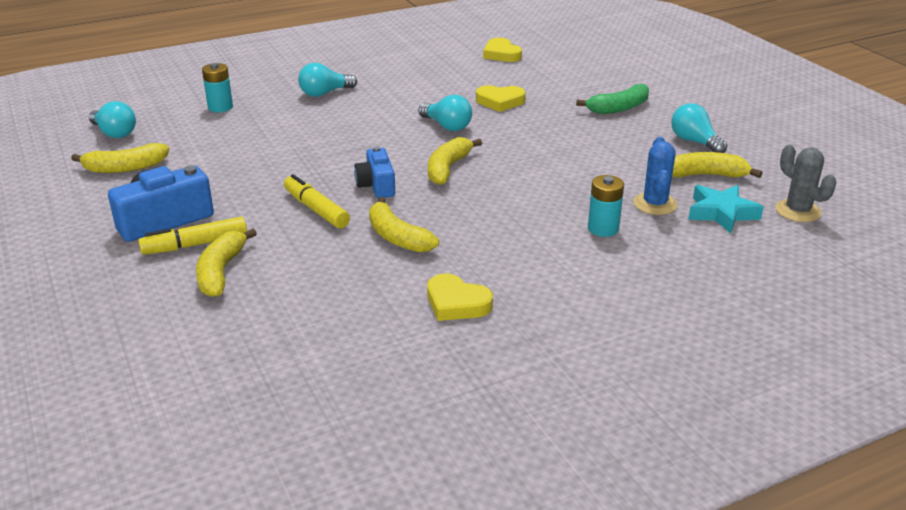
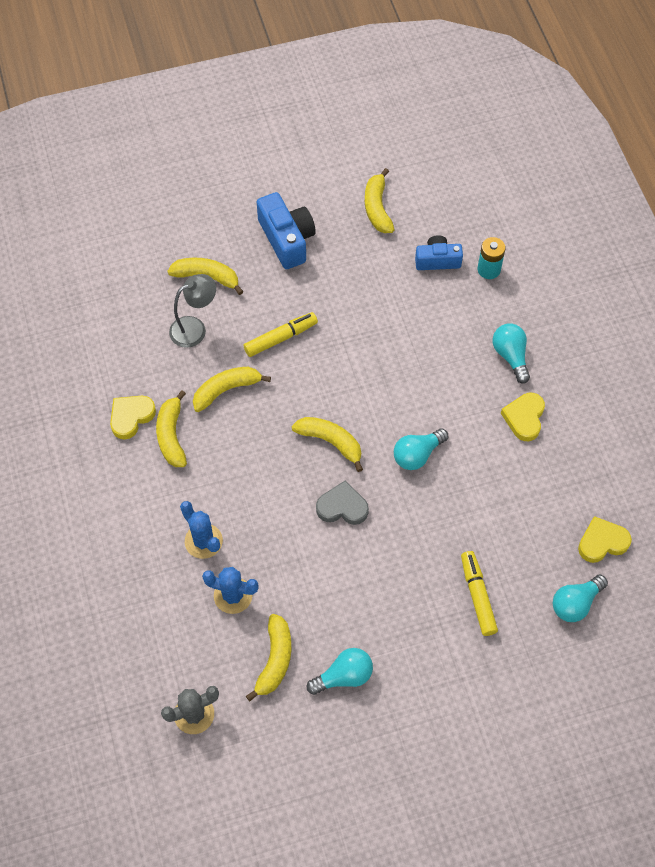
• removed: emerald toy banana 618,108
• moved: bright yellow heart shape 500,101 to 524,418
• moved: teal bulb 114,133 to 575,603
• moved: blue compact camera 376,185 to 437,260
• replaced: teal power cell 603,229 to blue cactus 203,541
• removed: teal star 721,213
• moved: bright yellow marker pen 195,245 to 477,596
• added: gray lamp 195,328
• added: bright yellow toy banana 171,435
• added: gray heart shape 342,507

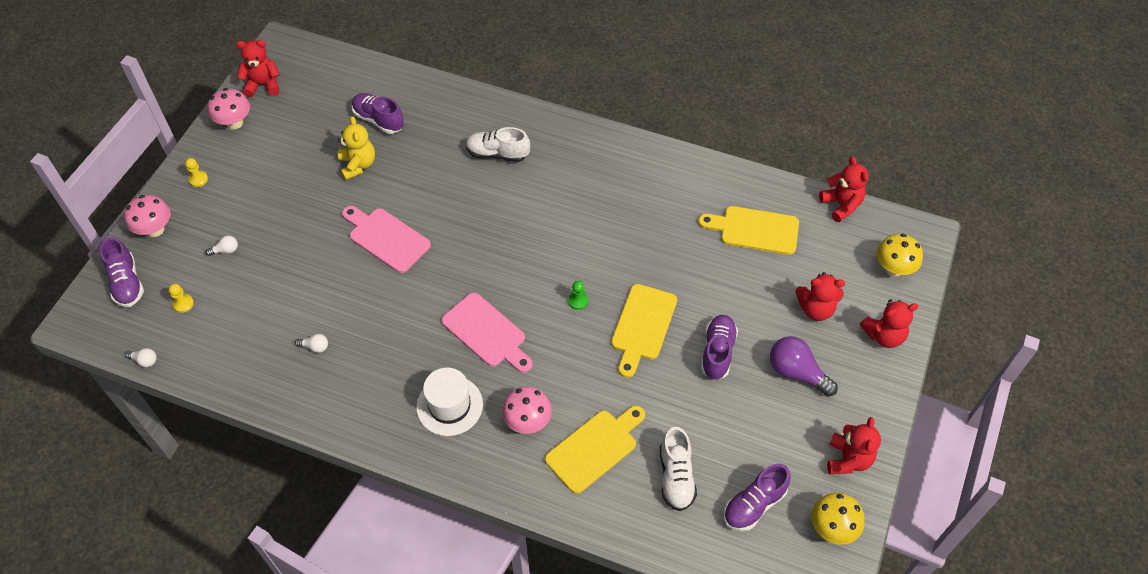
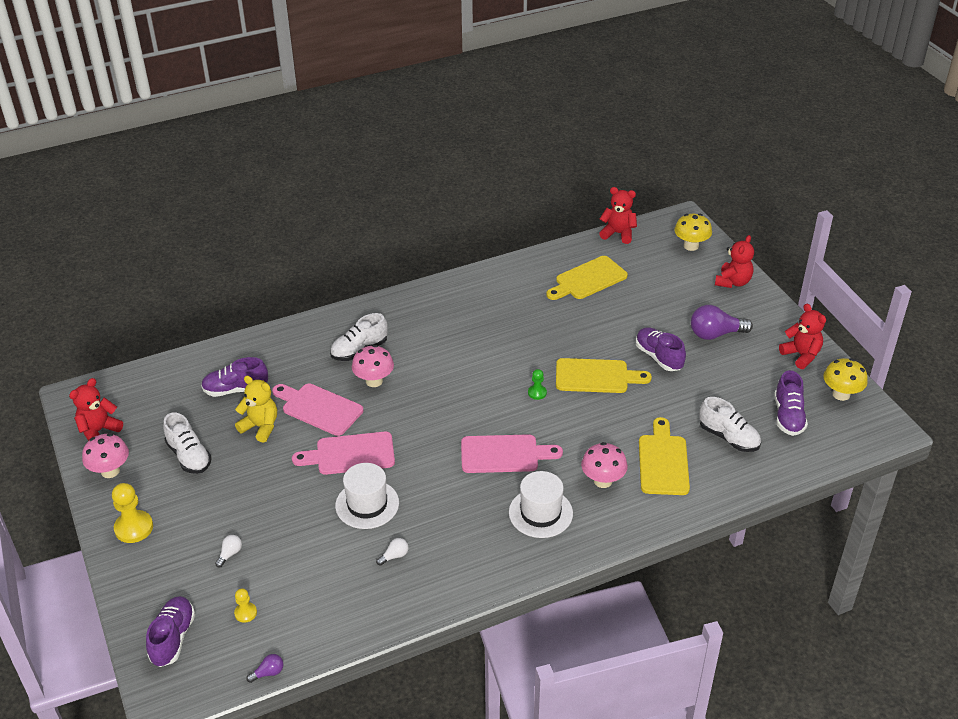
• resized: bright yellow pawn 198,179 = 134,528 x1.82
• moved: rose-pink fungus 155,229 to 374,381
• turned: royal purple lace-up shoe 127,283 = 173,638 105 degrees counterclockwise
• removed: scarlet teddy bear 815,309
• turned: bright yellow bread board 642,326 = 596,376 60 degrees counterclockwise
• recoloured: pure white bulb 144,360 to royal purple bulb 268,673
• added: rose-pink bread board 319,408
• added: pure white lace-up shoe 189,456
• added: pure white tall hat 367,504

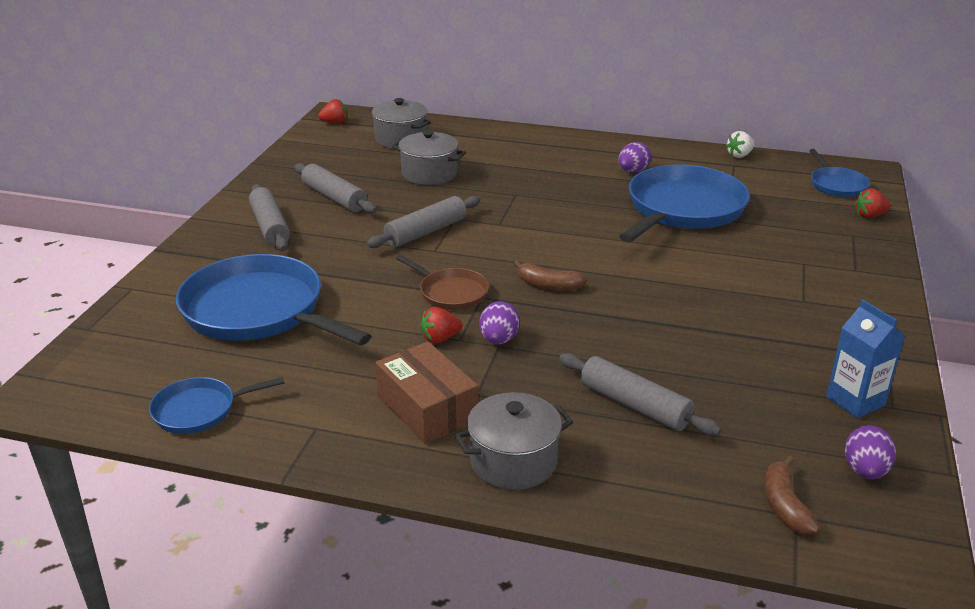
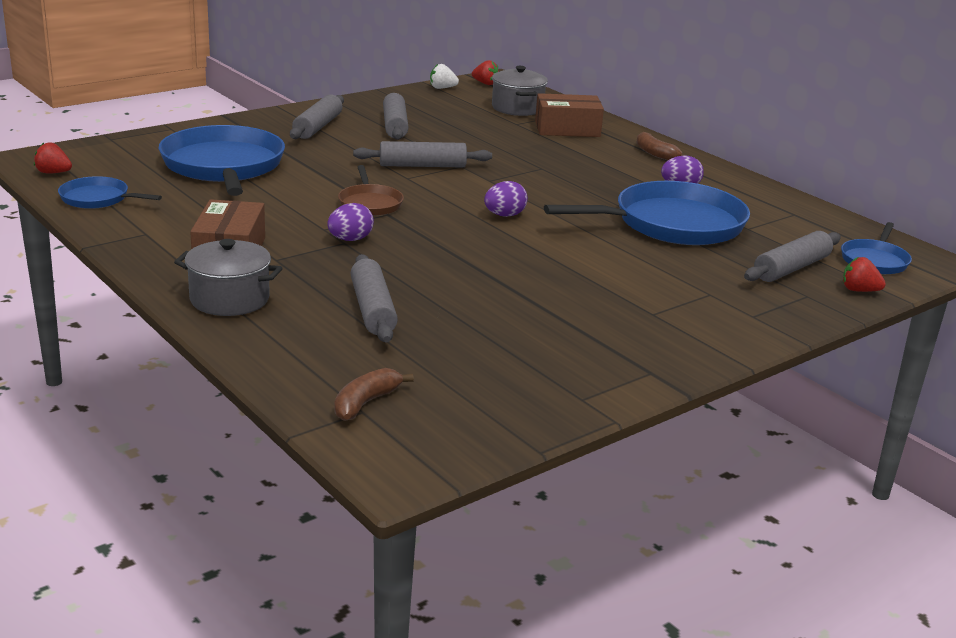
• removed: gray stockpot 429,174
• moved: pure white toy strawberry 739,155 to 442,88
• moved: russet toy banana 548,285 to 654,153
• removed: blue carton 855,401
• moved: scarlet toy strawberry 440,338 to 53,173
• moved: royal purple egg shape 865,471 to 504,215
• added: russet package 567,129
• added: gray pastry roller 791,268

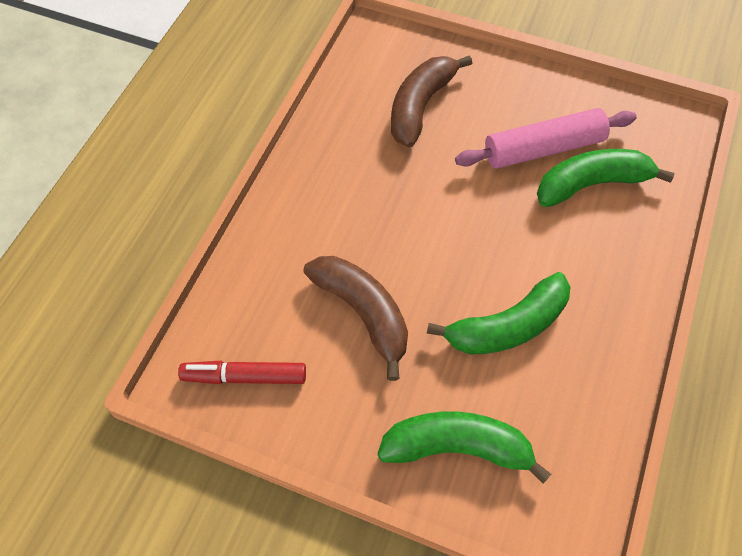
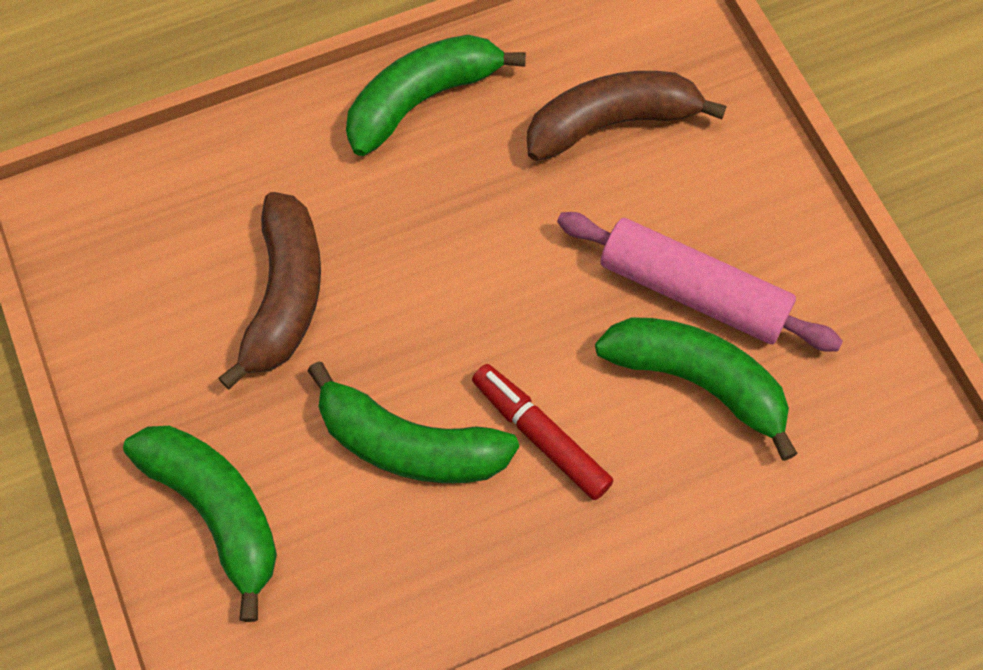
• moved: scarlet marker pen 244,377 to 540,436
• added: emerald toy banana 423,100

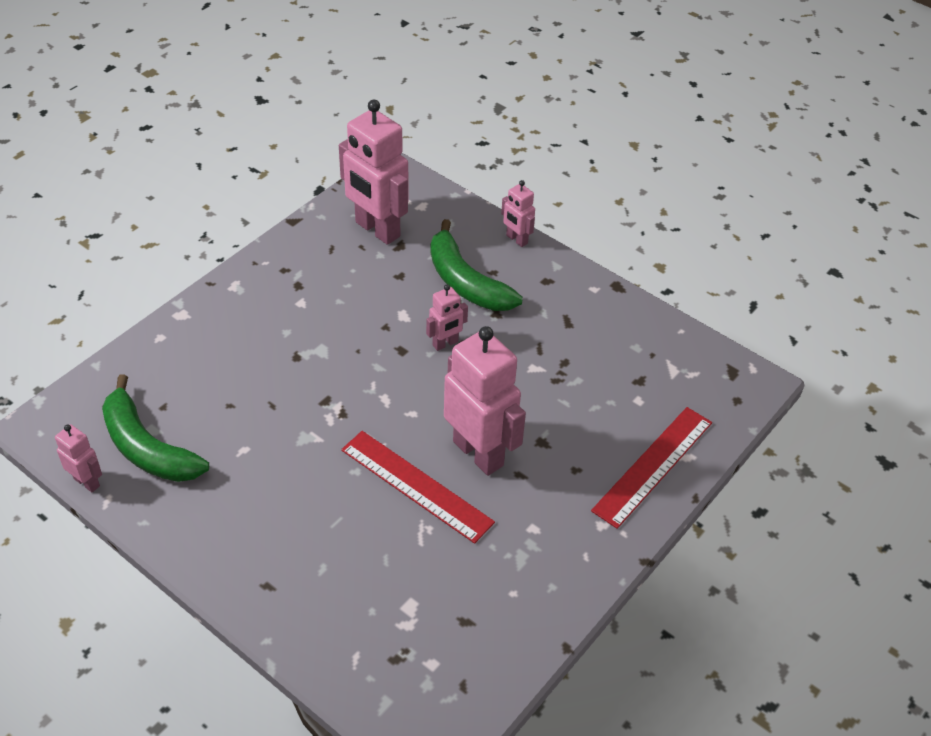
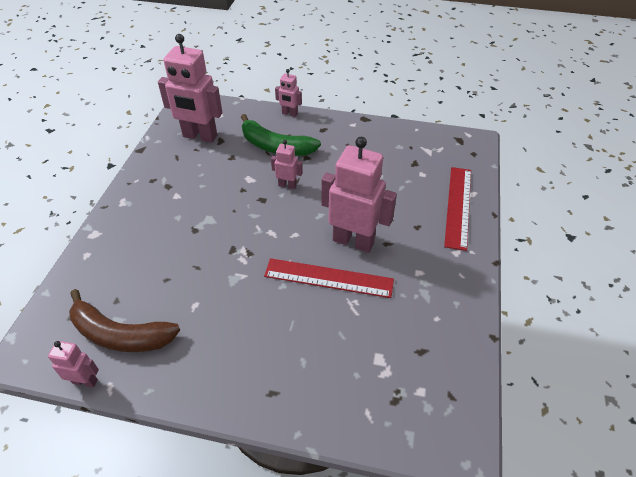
• turned: rose-pink robot 445,343 = 287,185 105 degrees counterclockwise
• recoloured: emerald toy banana 147,447 to russet toy banana 120,334

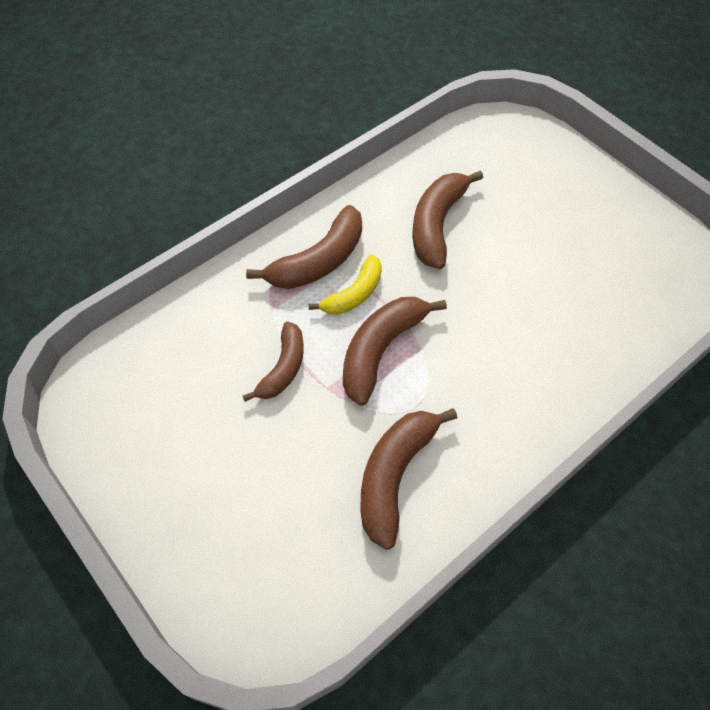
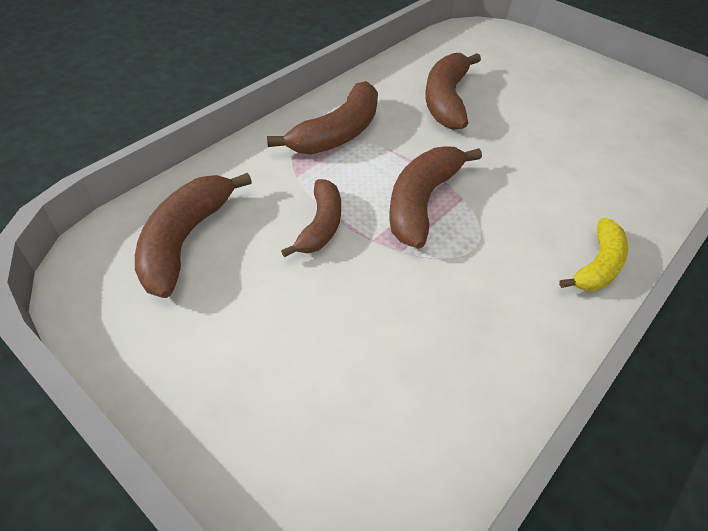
• moved: bright yellow toy banana 354,294 to 597,265
• moved: russet toy banana 394,476 to 185,240

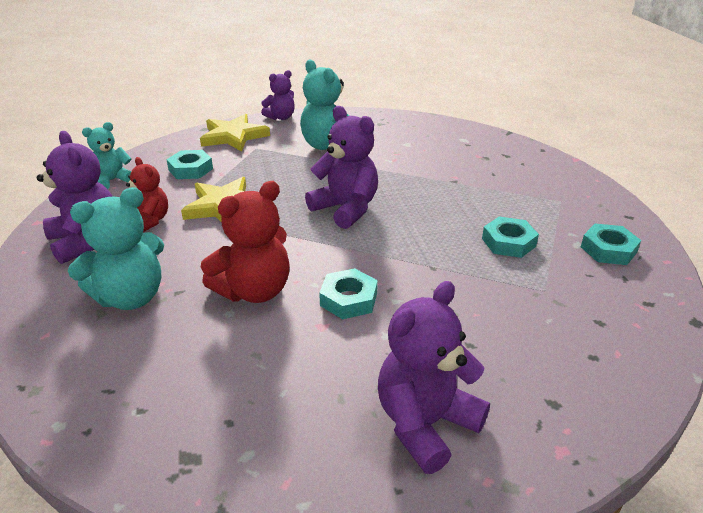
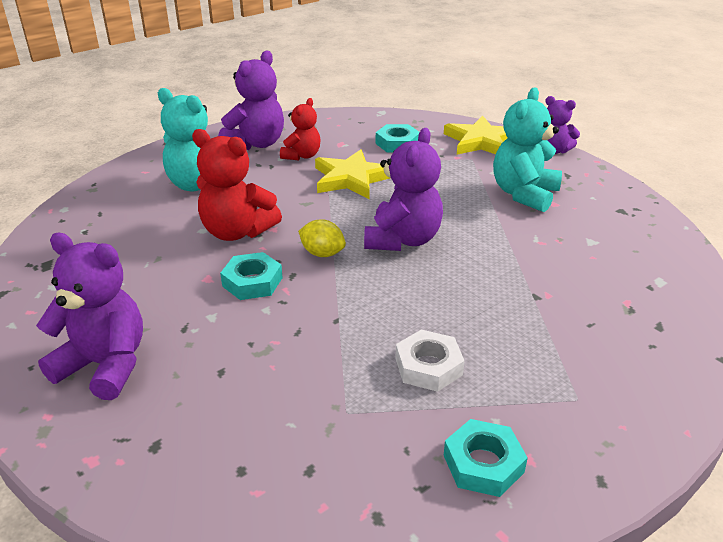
• removed: teal teddy bear 112,180
• recoloured: teal nut 508,242 to pure white nut 428,366
• added: bright yellow lemon 322,253

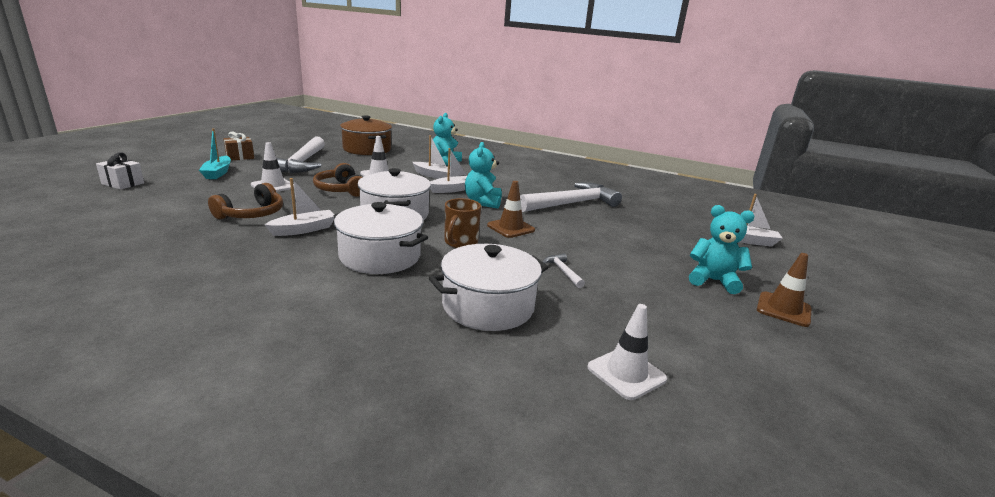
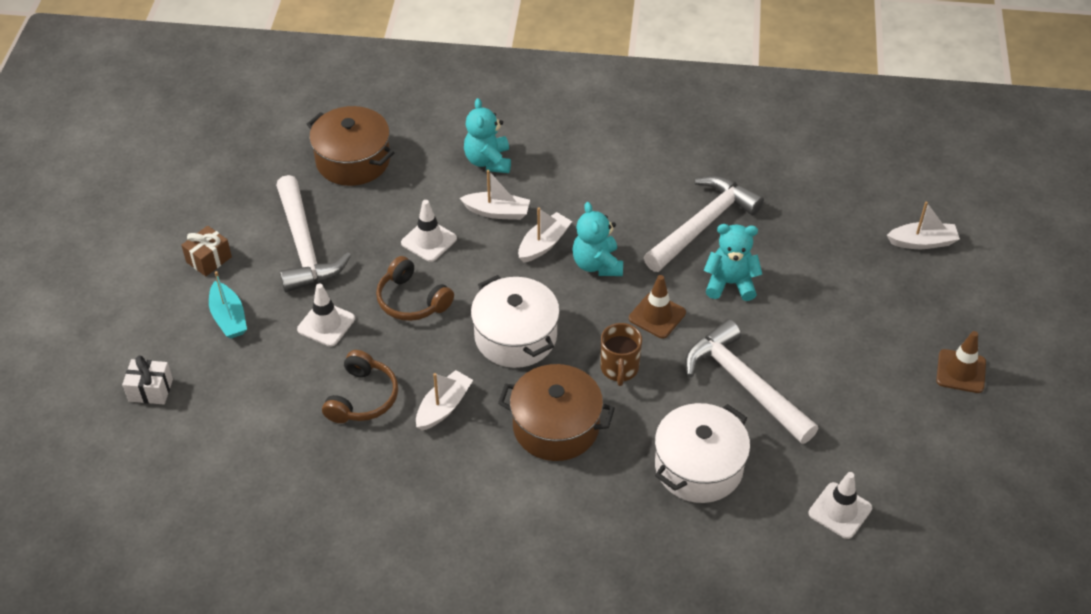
• recoloured: pure white stockpot 380,256 to russet stockpot 556,426
• moved: teal teddy bear 713,281 to 730,283
• resized: pure white carpenter's hammer 563,271 = 744,384 x2.47

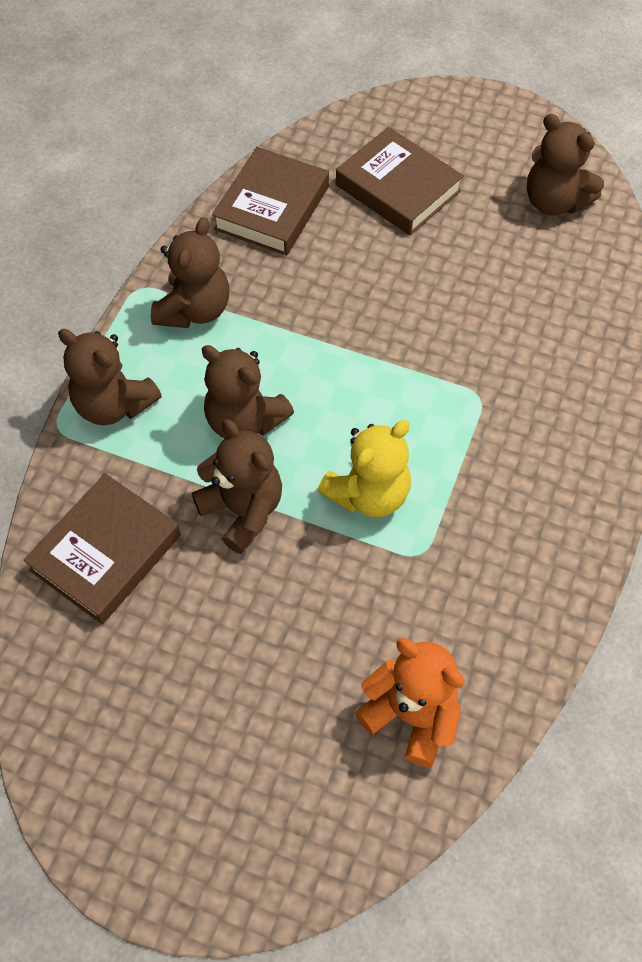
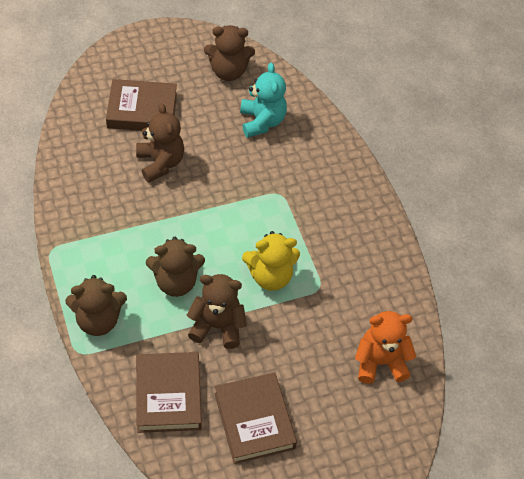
• moved: russet hardback 272,208 to 254,420
• moved: russet teddy bear 194,310 to 160,163
• turned: bright yellow teddy bear 368,493 = 270,276 75 degrees clockwise
• added: teal teddy bear 262,121

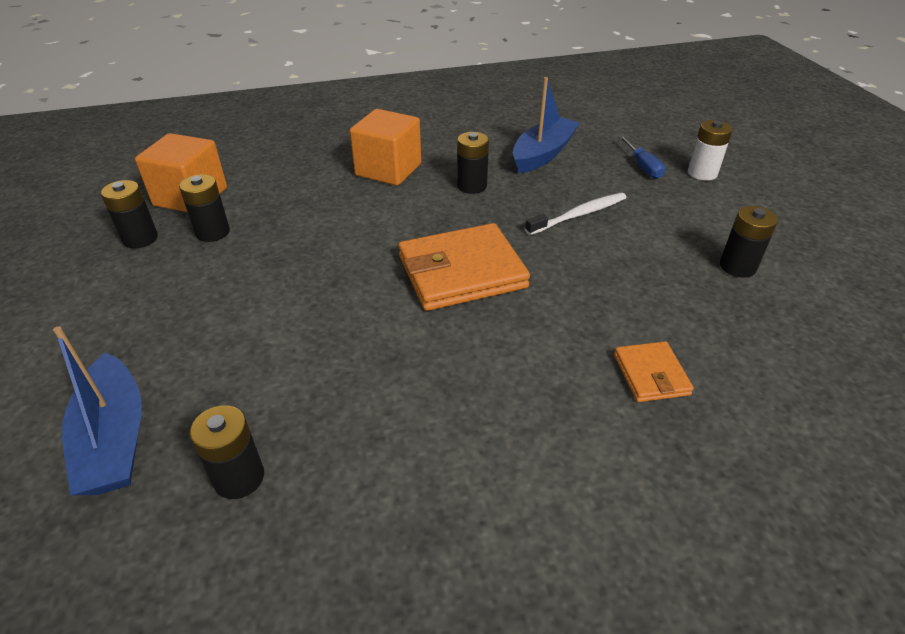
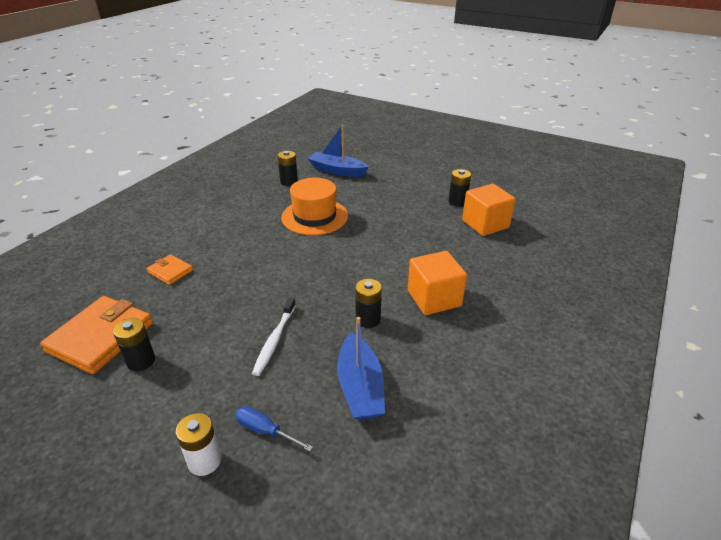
• removed: ebony power cell 213,232
• moved: orange billfold 461,272 to 101,337
• added: orange tall hat 314,217

